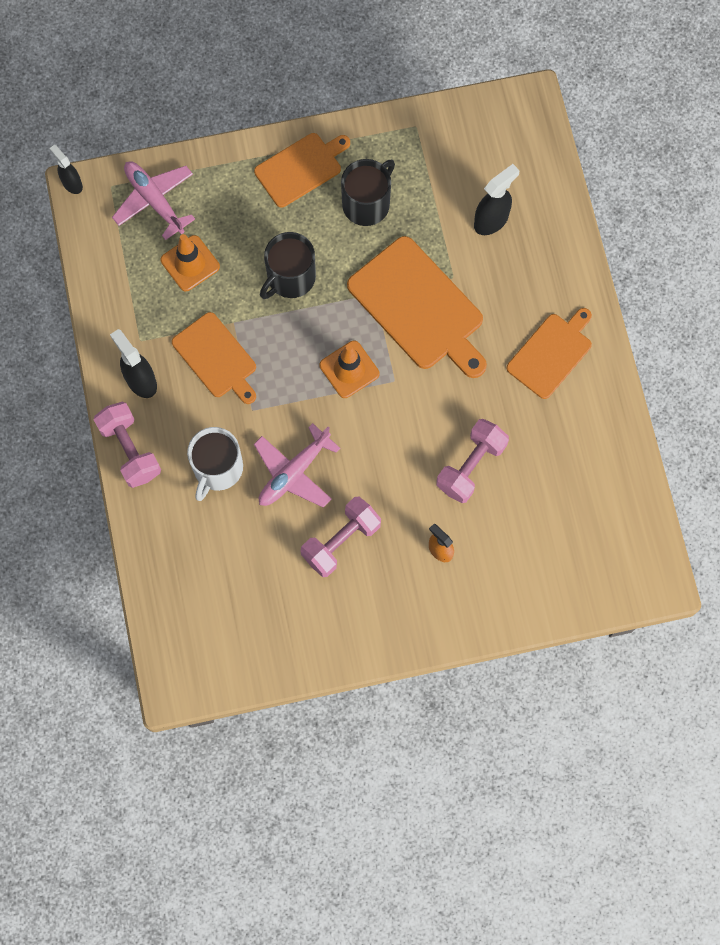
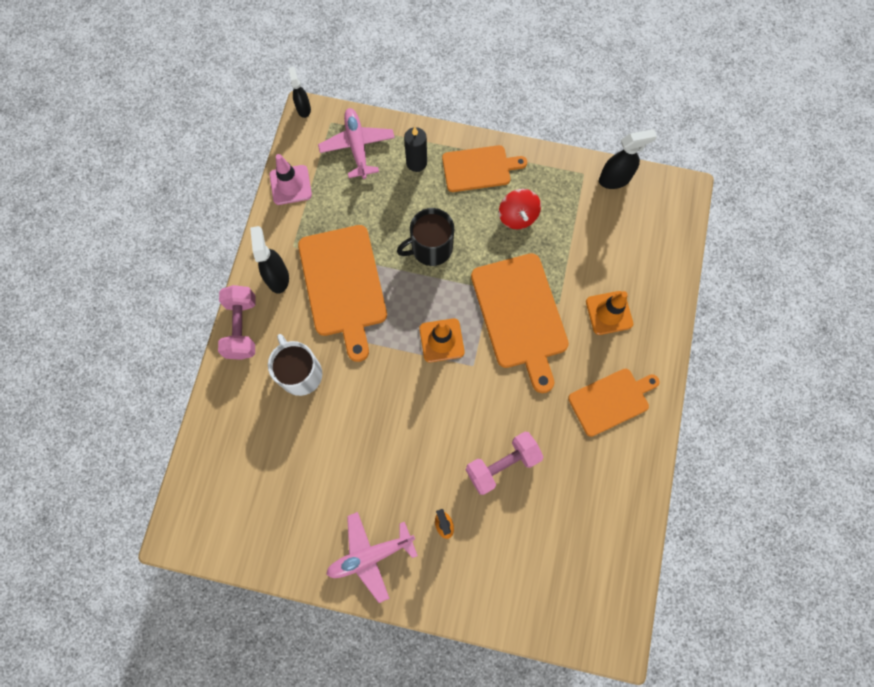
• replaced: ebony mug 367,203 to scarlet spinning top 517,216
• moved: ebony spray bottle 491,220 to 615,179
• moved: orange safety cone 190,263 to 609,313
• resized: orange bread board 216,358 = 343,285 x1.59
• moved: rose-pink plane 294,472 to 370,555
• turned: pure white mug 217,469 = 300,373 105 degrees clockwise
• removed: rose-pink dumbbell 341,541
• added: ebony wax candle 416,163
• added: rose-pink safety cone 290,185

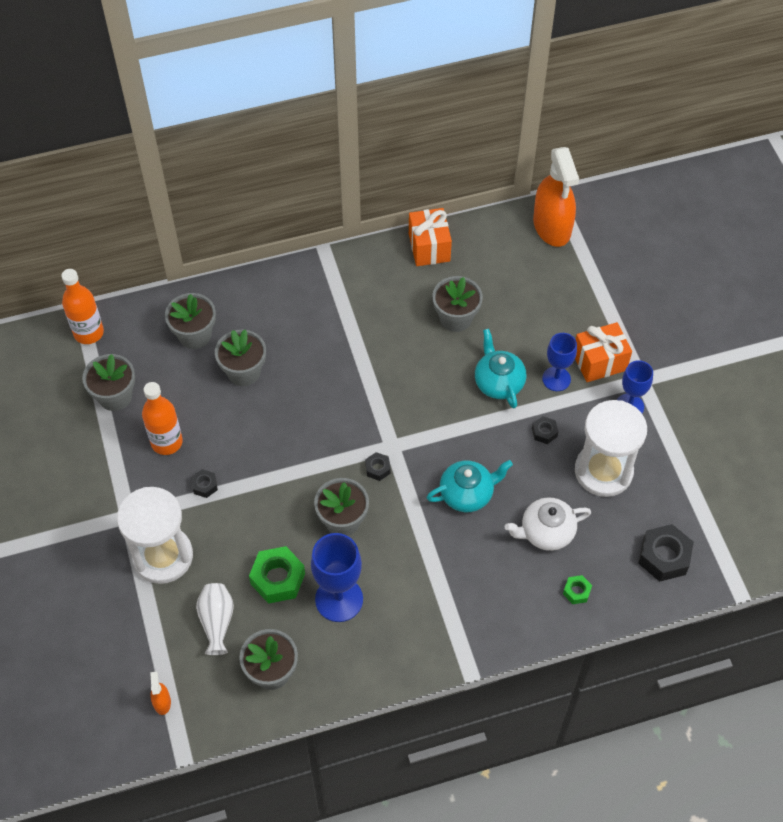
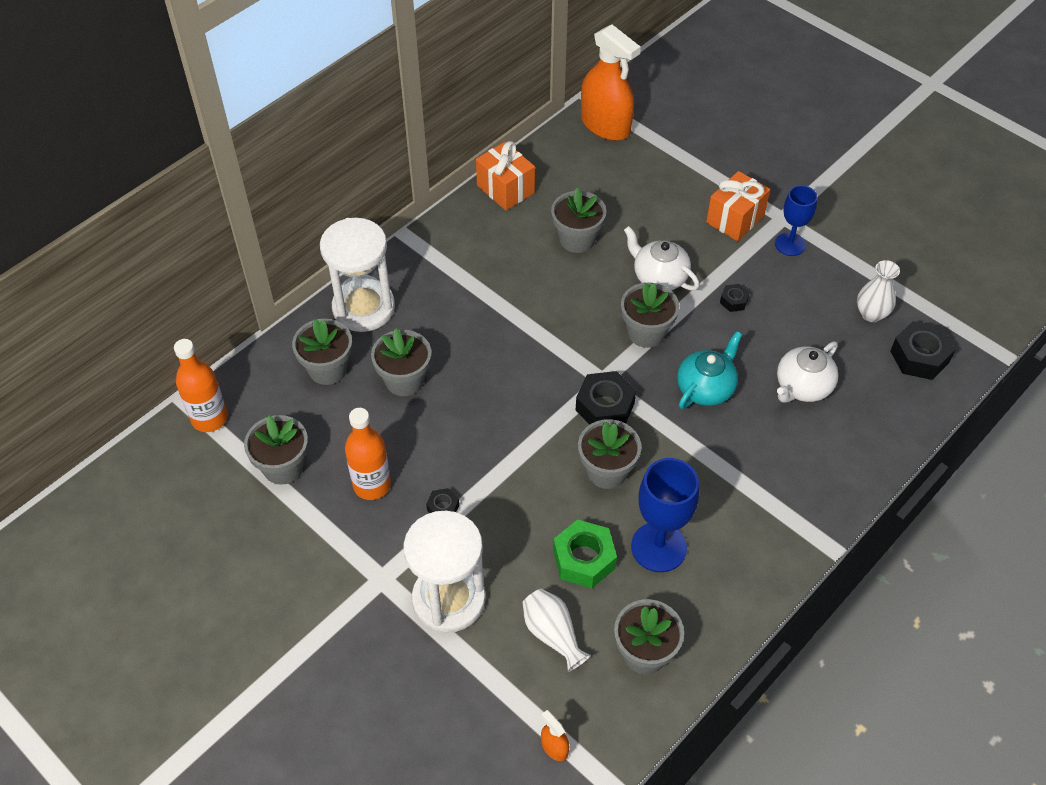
• recoloured: teal teapot 498,382 to pure white teapot 659,277
• removed: blue wine glass 556,379
• moved: pure white sand timer 603,471 to 363,308
• resized: ebony nut 378,469 = 605,407 x1.94
• removed: emerald nut 576,591
• added: pure white vase 871,314
• added: gray flower pot 646,332

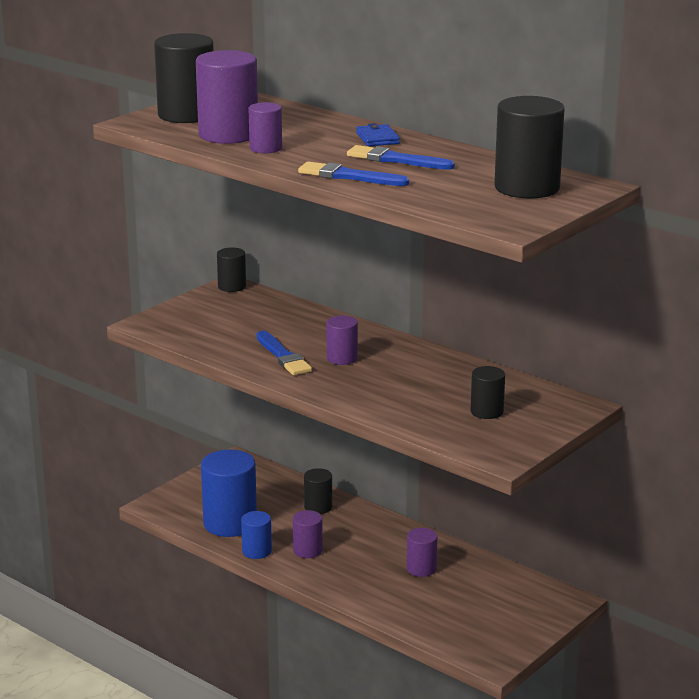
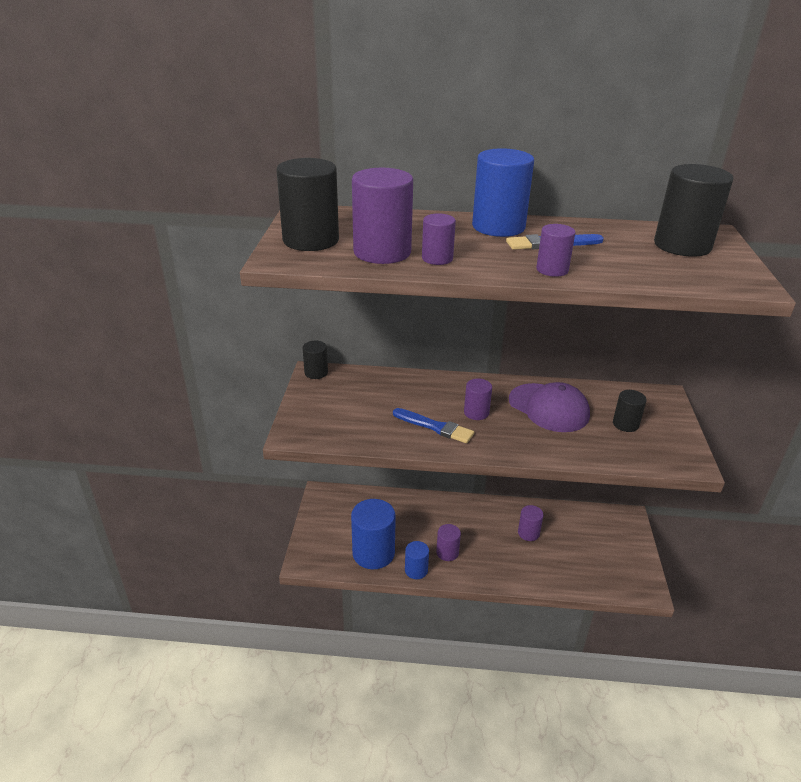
• replaced: blue billfold 377,138 to blue cylinder shape 498,227
• replaced: blue brush 349,176 to royal purple cylinder shape 552,270
• removed: ebony cylinder shape 318,507
• added: royal purple baseball cap 548,408

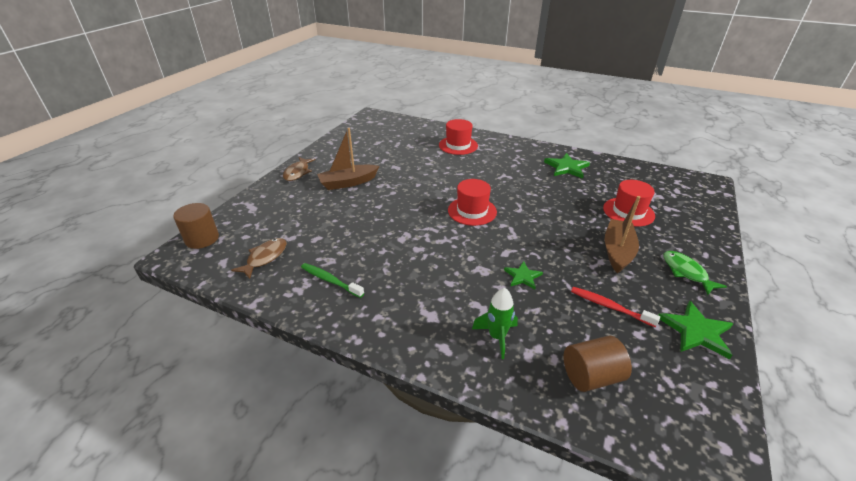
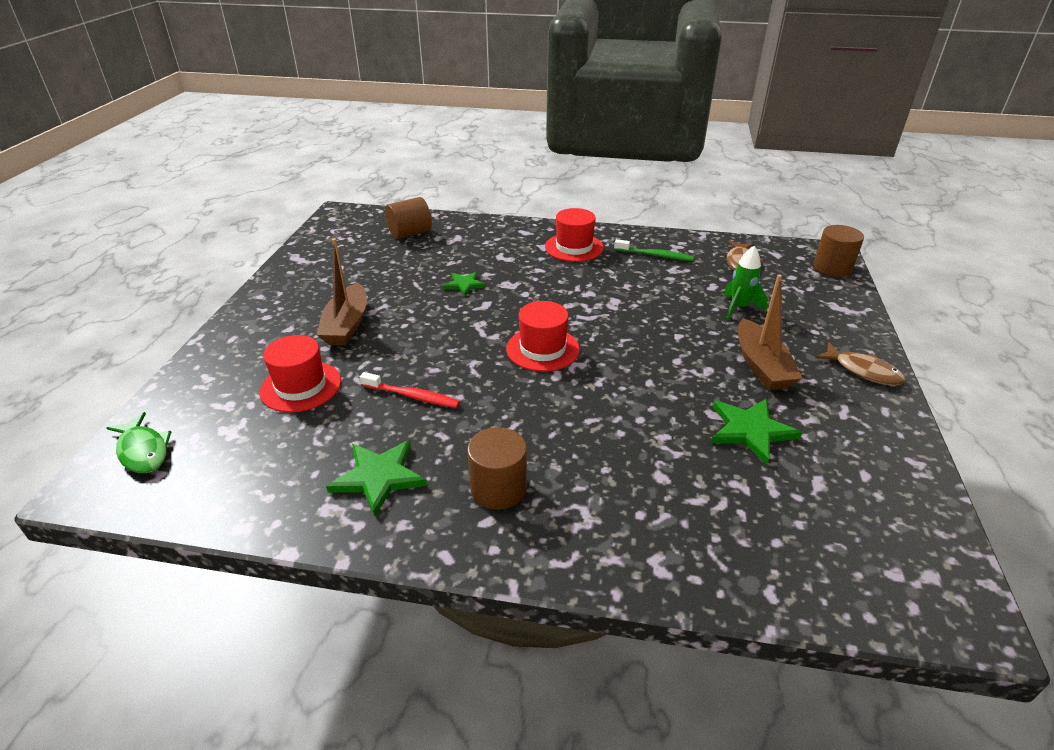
• moved: scarlet tall hat 458,145 to 574,247
• turned: russet boat 348,183 = 761,366 120 degrees clockwise
• turned: russet fish figure 298,172 = 863,371 135 degrees clockwise
• moved: emerald fish figure 686,272 to 143,451
• moved: emerald spaceship 497,337 to 739,308
• moved: scarlet dental brush 610,307 to 412,396
• moved: emerald star 696,331 to 750,430
• added: russet cylinder shape 498,488

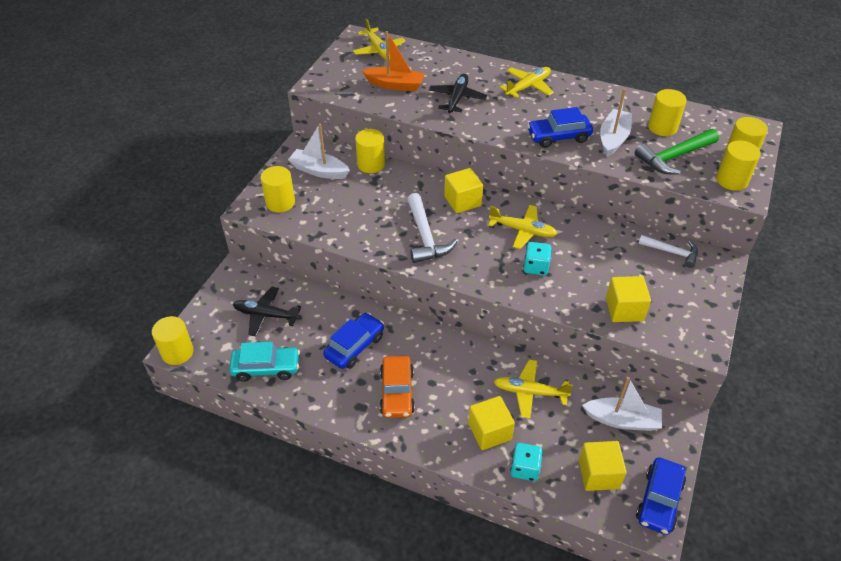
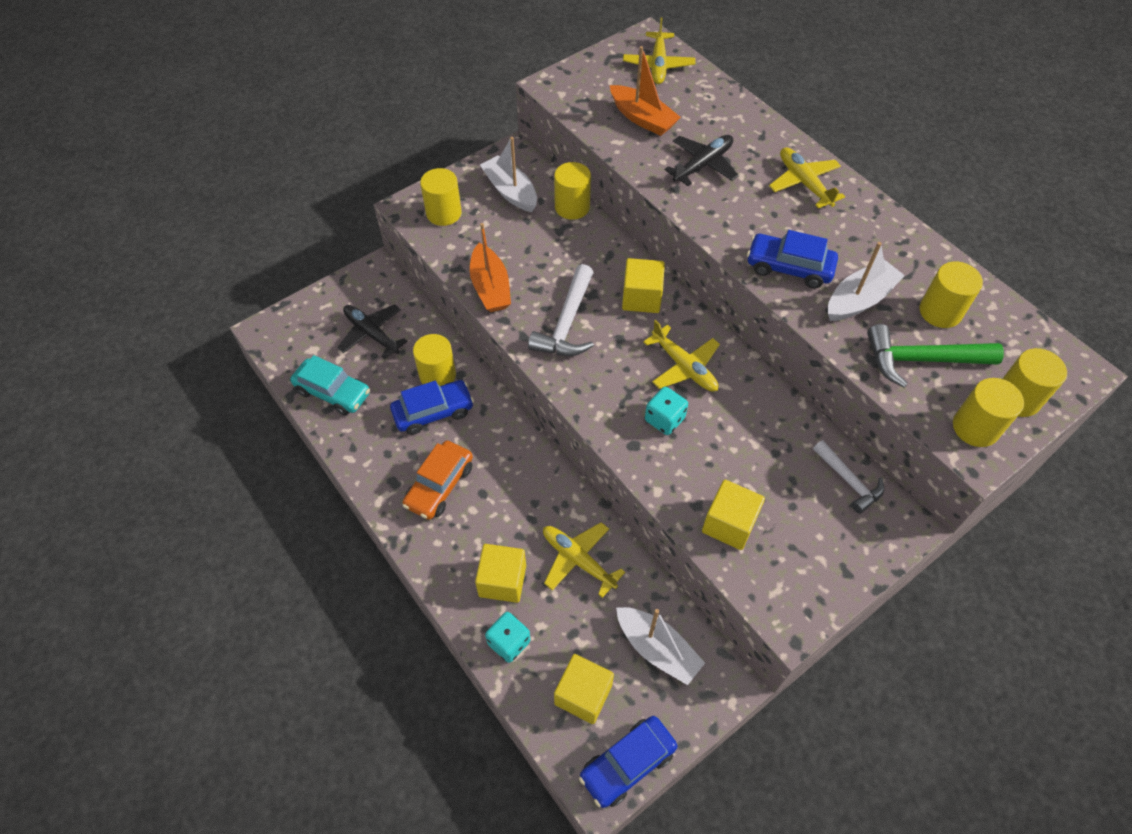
• turned: bright yellow plane 528,87 = 804,183 105 degrees counterclockwise
• moved: bright yellow cylinder shape 177,352 to 437,375
• added: orange boat 490,287

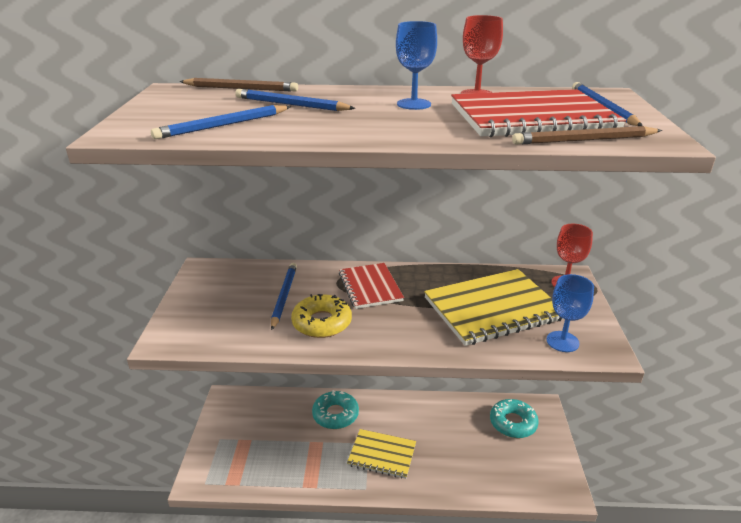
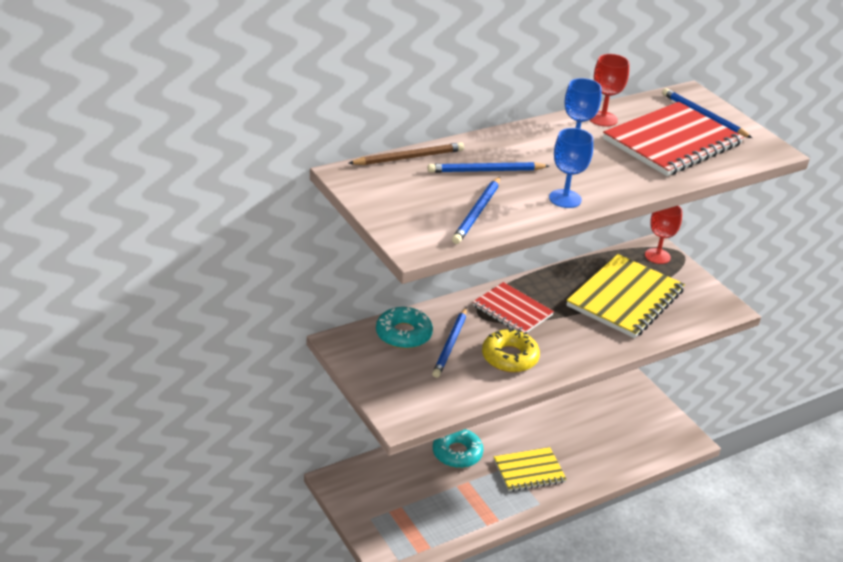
• removed: russet lead pencil 584,140
• turned: blue lead pencil 283,296 = 450,344 135 degrees counterclockwise
• moved: blue wine glass 562,341 to 565,199
• moved: teal glazed donut 513,423 to 403,334

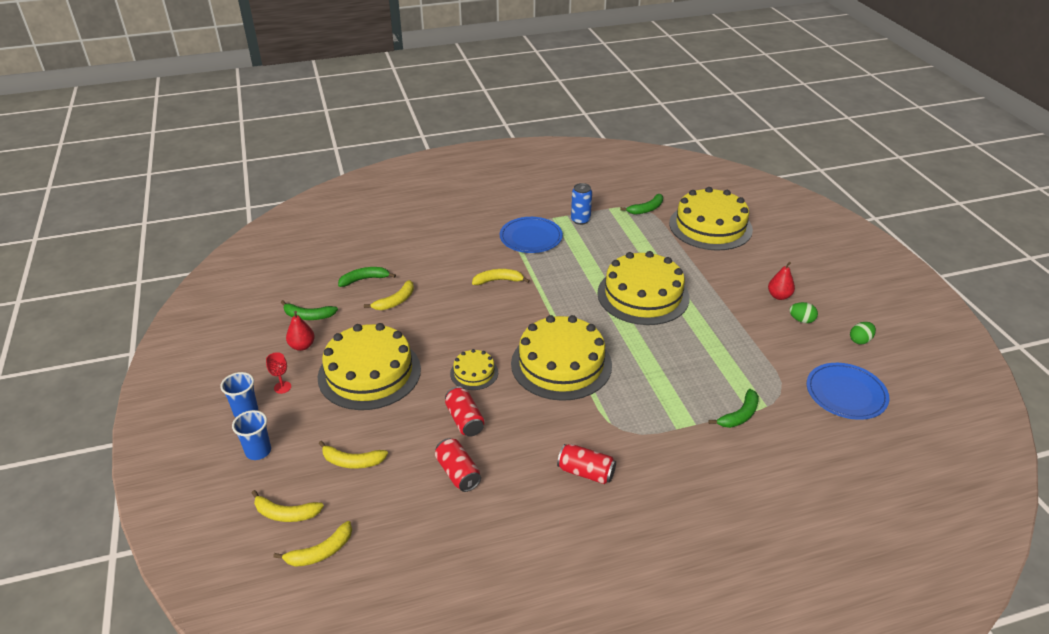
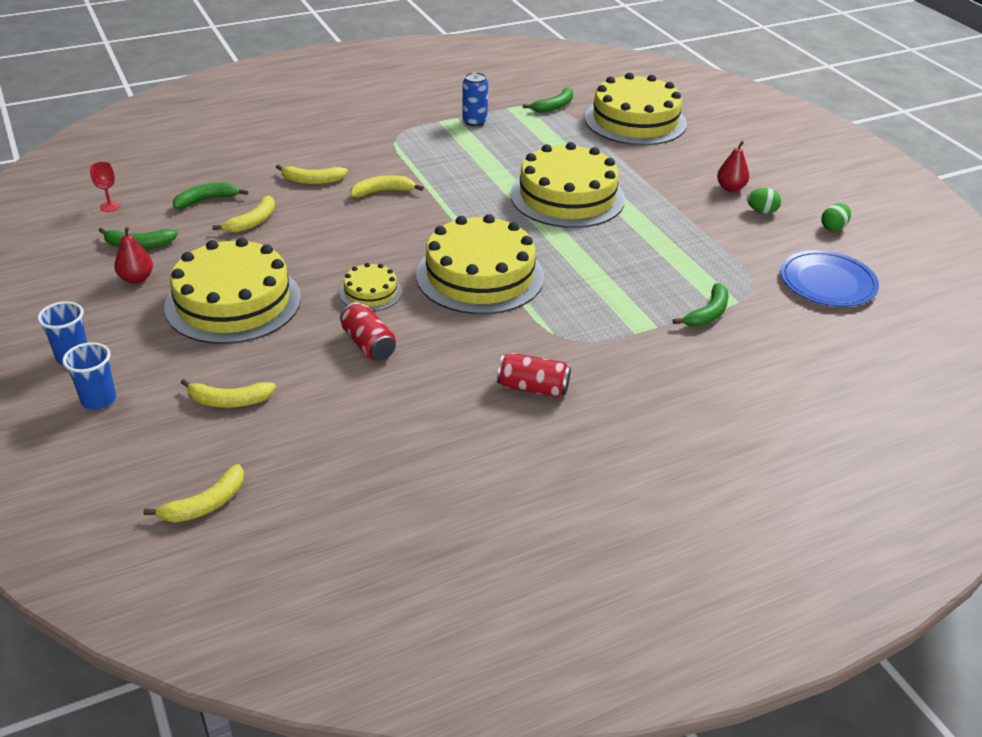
• removed: blue flat dish 531,237
• moved: scarlet wine glass 282,387 to 110,206
• removed: scarlet can 458,473
• moved: bright yellow toy banana 286,513 to 312,181

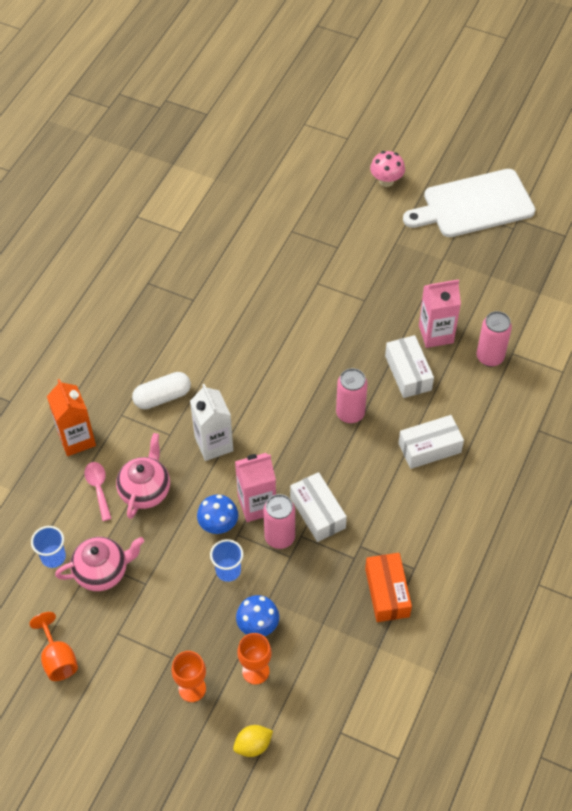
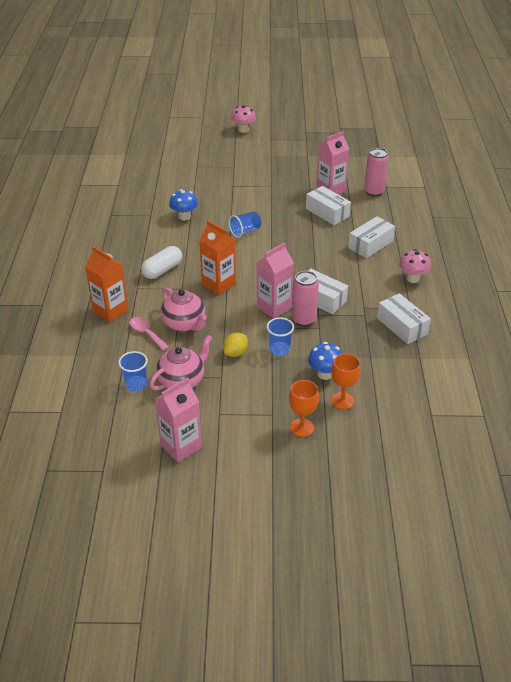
• removed: pure white bread board 474,205
• removed: rose-pink can 350,413
• recoloured: pure white carton 214,444 to orange carton 218,284
• turned: rose-pink teapot 145,490 = 184,324 150 degrees clockwise
• moved: blue fungus 218,525 to 184,216
• recoloured: orange package 387,592 to pure white package 402,326
• replaced: orange wine glass 58,659 to rose-pink carton 181,446
• moved: bright yellow lemon 253,745 to 235,353
• added: blue tumbler 245,231
• added: rose-pink fungus 412,278

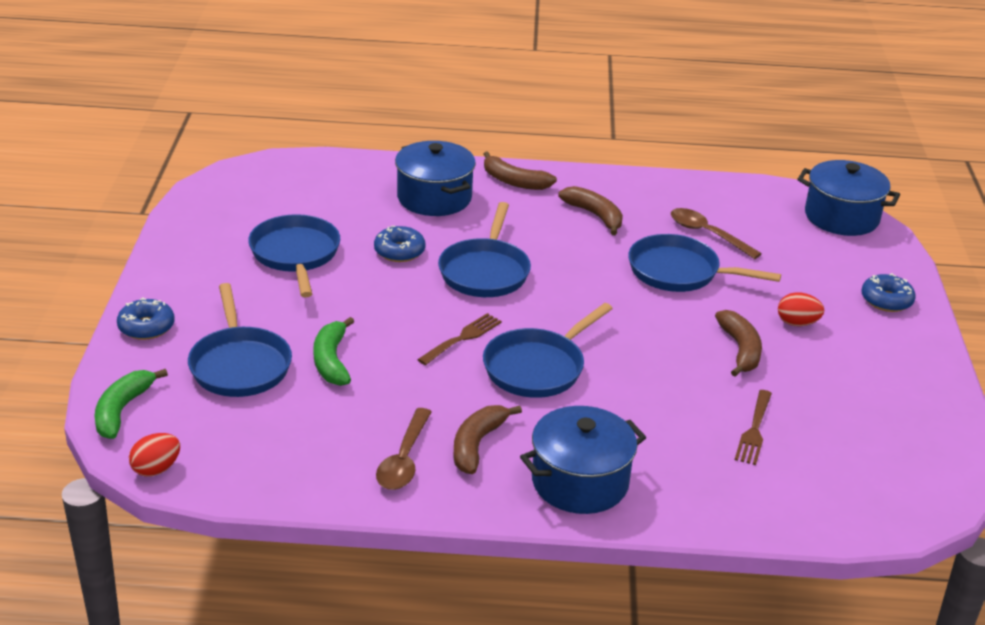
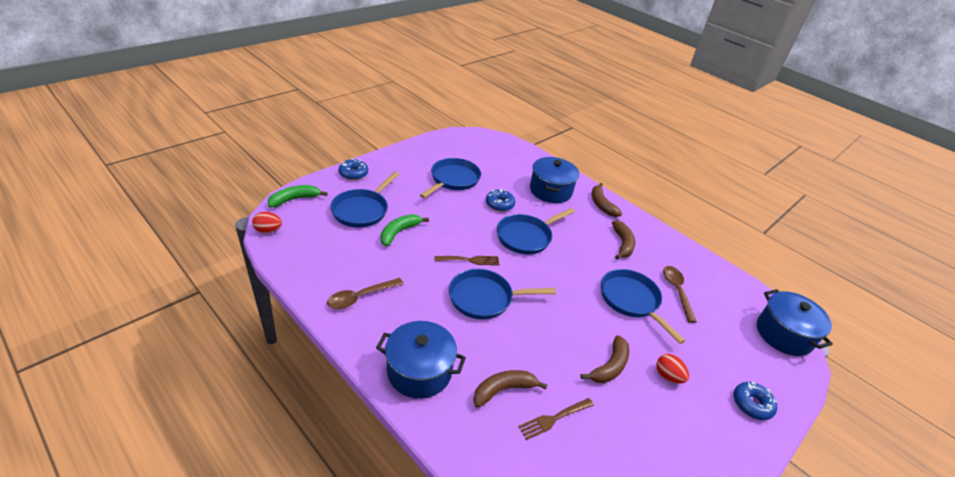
• moved: russet toy banana 477,444 to 503,390

